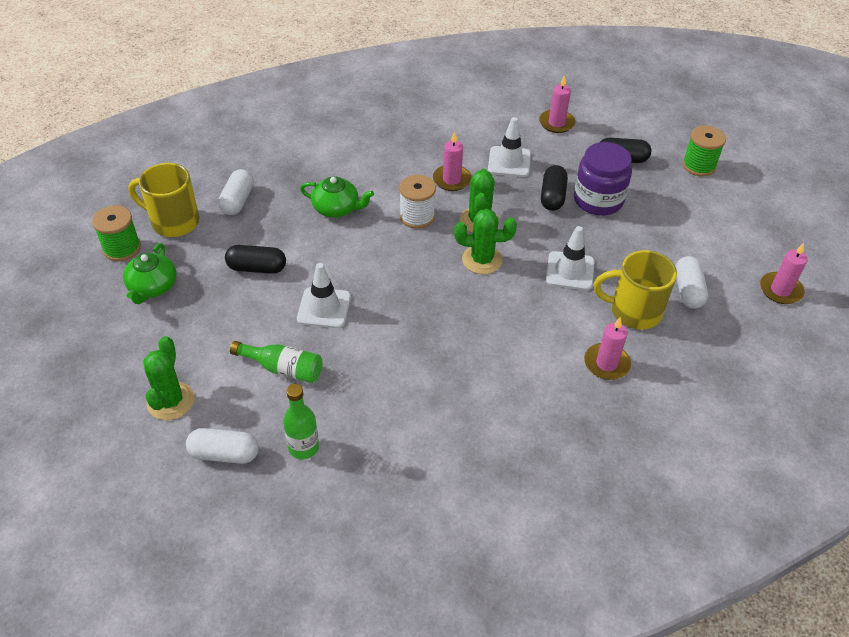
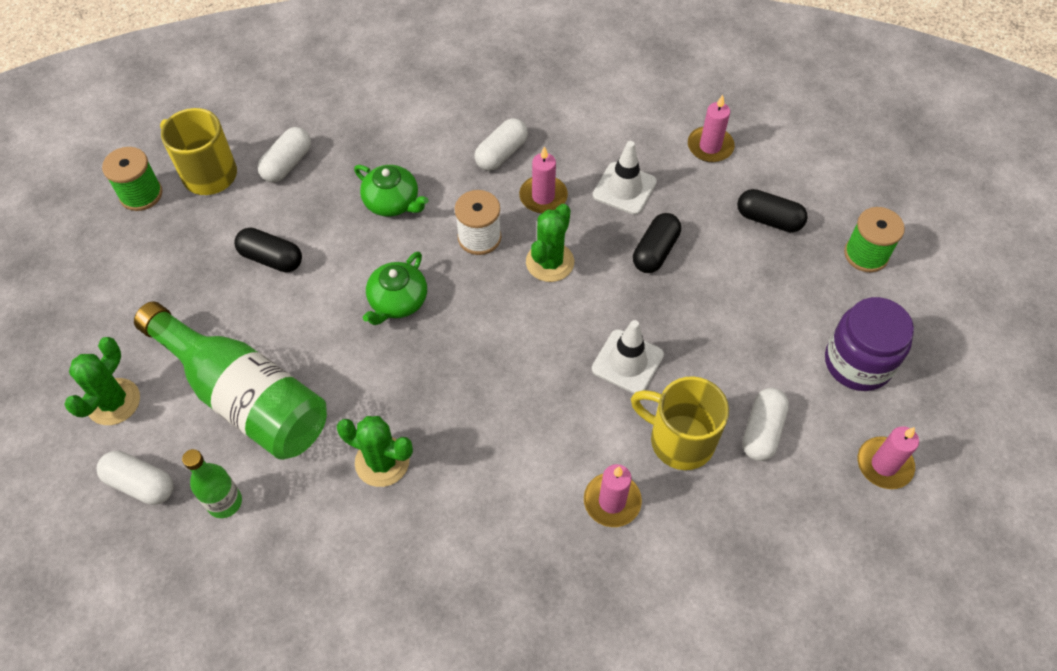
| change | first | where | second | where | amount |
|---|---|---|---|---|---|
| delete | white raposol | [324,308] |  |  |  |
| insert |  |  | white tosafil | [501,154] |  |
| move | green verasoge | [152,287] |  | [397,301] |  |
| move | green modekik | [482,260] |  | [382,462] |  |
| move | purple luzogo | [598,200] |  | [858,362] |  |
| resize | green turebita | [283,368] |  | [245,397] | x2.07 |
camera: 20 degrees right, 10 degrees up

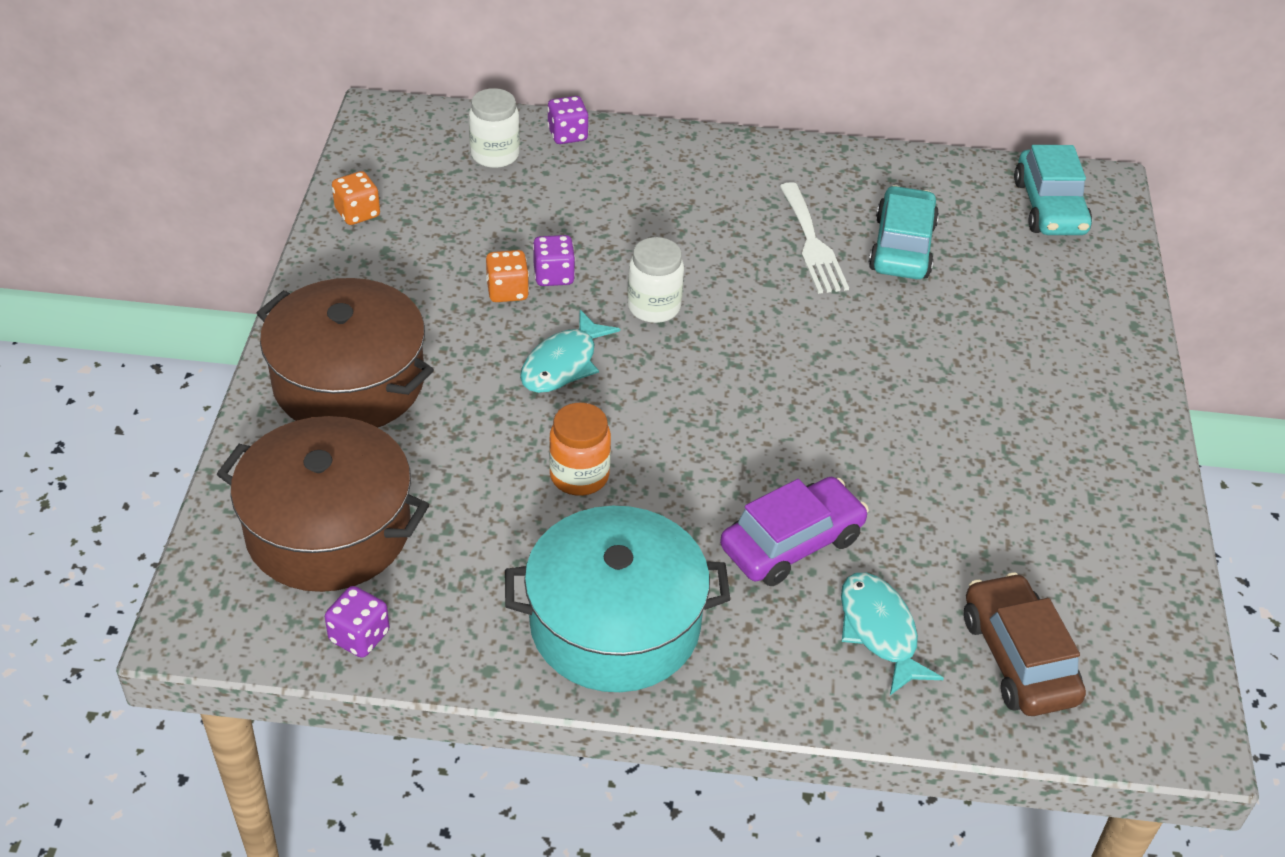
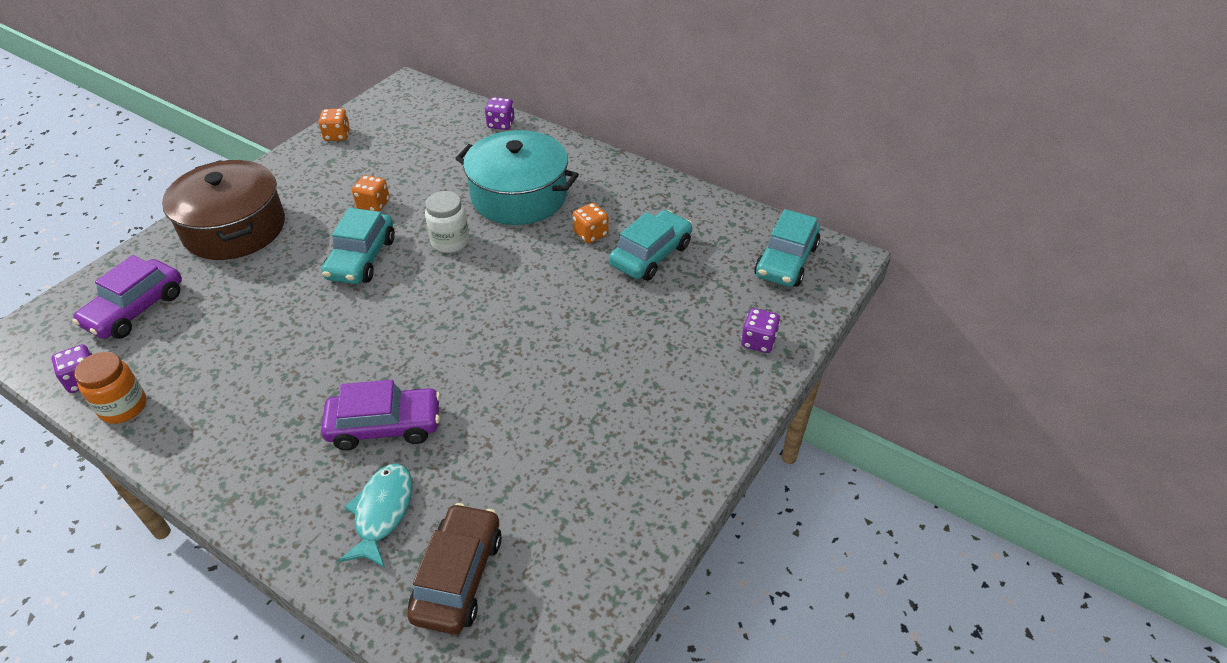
| change | first | where | second | where | amount |
|---|---|---|---|---|---|
| delete | white luzogo | [495,155] |  |  |  |
| move | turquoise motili | [615,624] |  | [519,196] |  |
| move | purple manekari | [553,275] |  | [758,341] |  |
| move | orange luzogo | [579,476] |  | [123,407] |  |
| replace | brown motili | [328,529] | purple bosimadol | [135,309] |  |
| replace | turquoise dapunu | [563,364] | turquoise bosimadol | [361,258] |  |
| replace | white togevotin | [812,244] | orange manekari | [591,234] |  |
camera: 30 degrees right, 0 degrees up

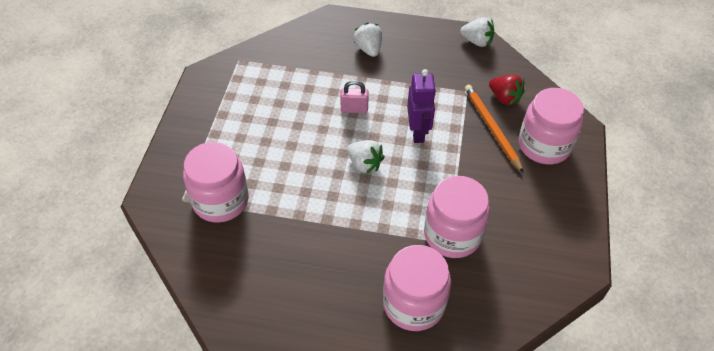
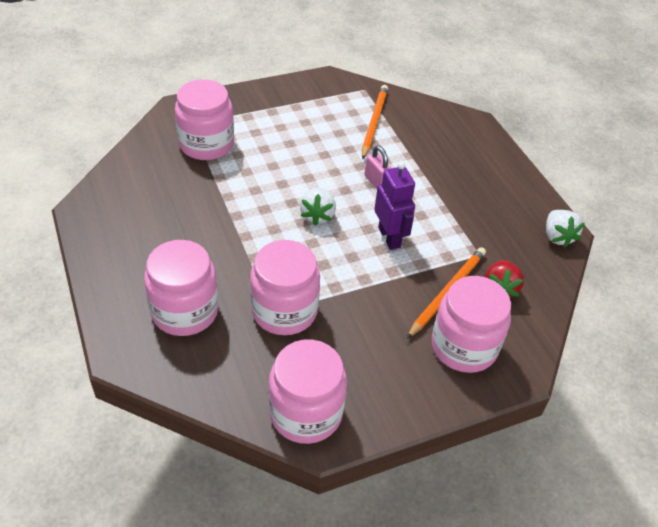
| change | first | where | second | where | amount |
|---|---|---|---|---|---|
| delete | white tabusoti | [368,49] |  |  |  |
| insert |  |  | pink luzogo | [306,413] |  |
| insert |  |  | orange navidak | [374,122] |  |
| rotate | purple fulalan | [418,132] |  | [389,237] | 75 degrees counterclockwise |
camera: 55 degrees right, 5 degrees down

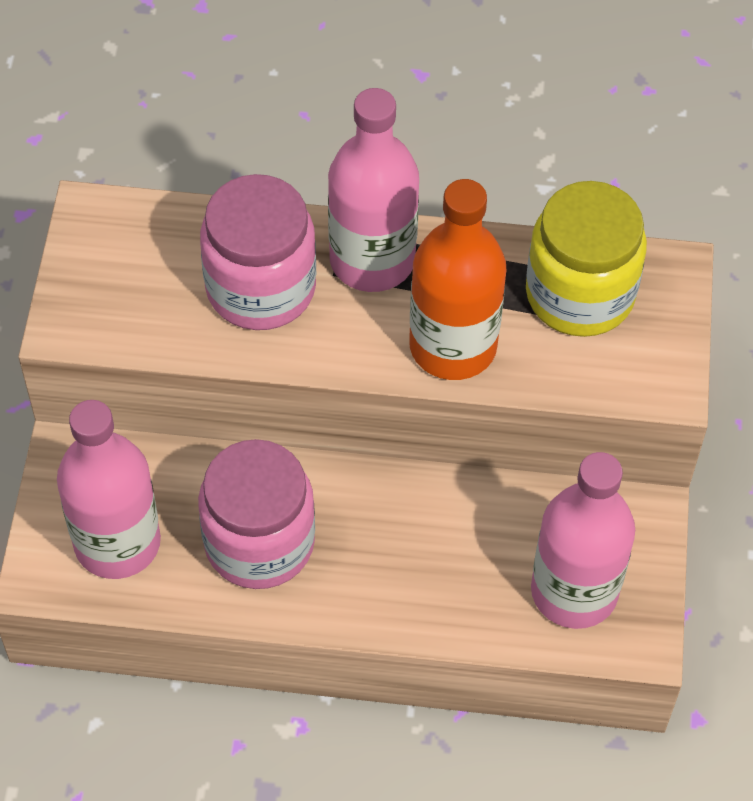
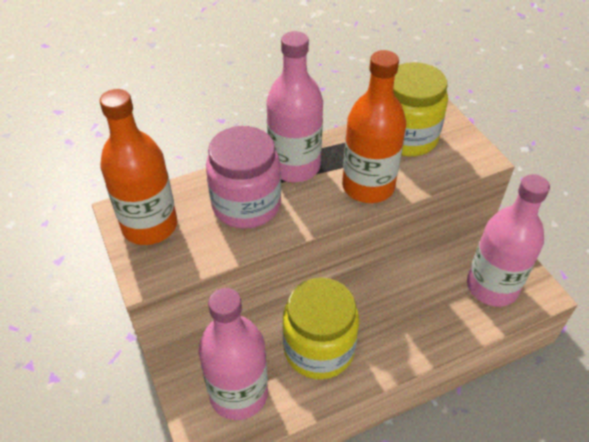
| change | first | where | second | where | amount |
|---|---|---|---|---|---|
| insert |  |  | orange turebita | [150,226] |  |
| recolor | pink luzogo | [259,542] | yellow luzogo | [319,349] |  |
camera: 30 degrees left, 10 degrees down

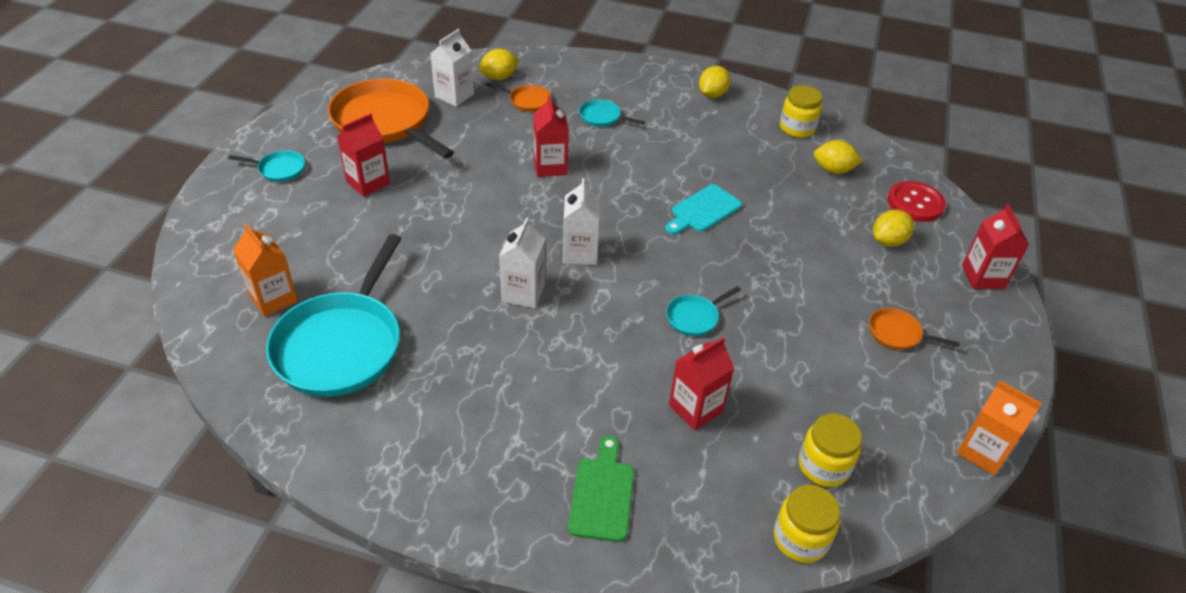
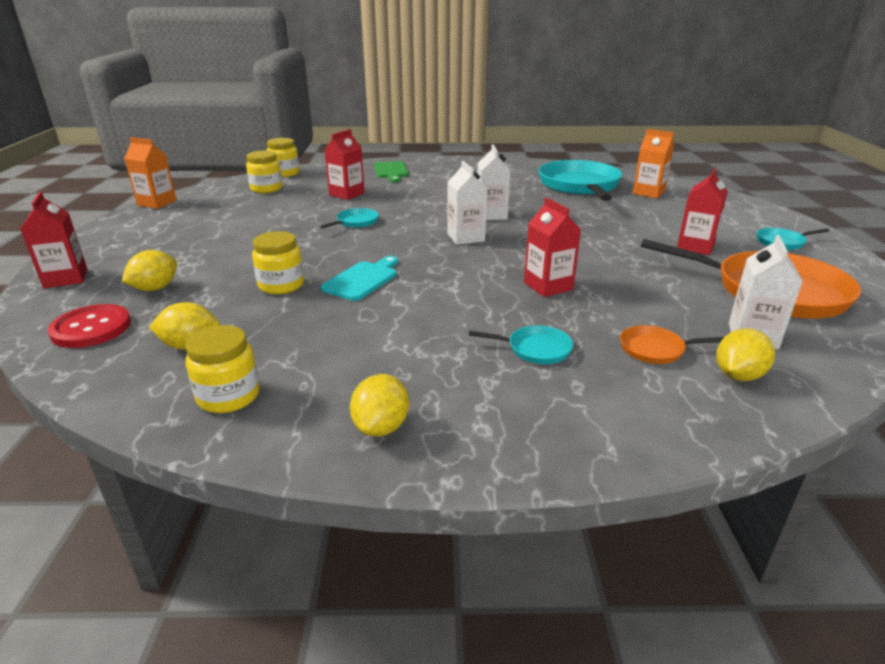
| change | first | where | second | where | amount |
|---|---|---|---|---|---|
| delete | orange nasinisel | [897,334] |  |  |  |
| insert |  |  | yellow luzogo | [281,285] |  |
camera: 165 degrees right, 15 degrees down

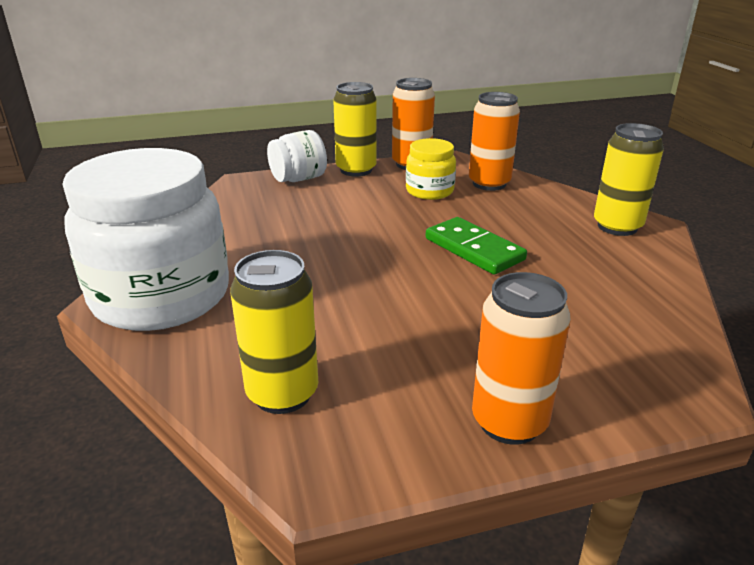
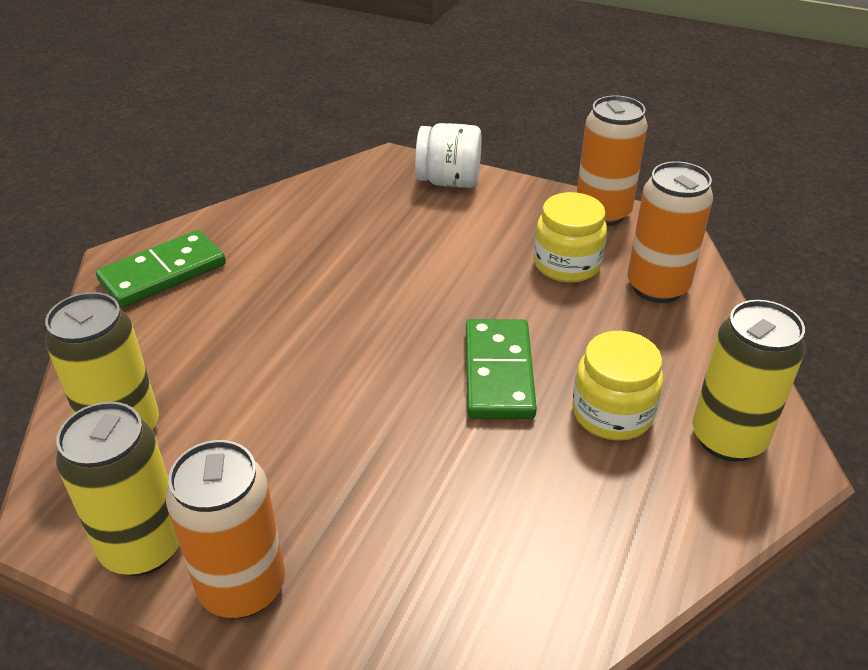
| change | first | where | second | where | amount |
|---|---|---|---|---|---|
| insert |  |  | yellow luzogo | [612,413] |  |
| move | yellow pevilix | [356,170] |  | [143,547] |  |
| replace | white luzogo | [161,296] | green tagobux | [163,273] |  |
camera: 40 degrees right, 10 degrees up

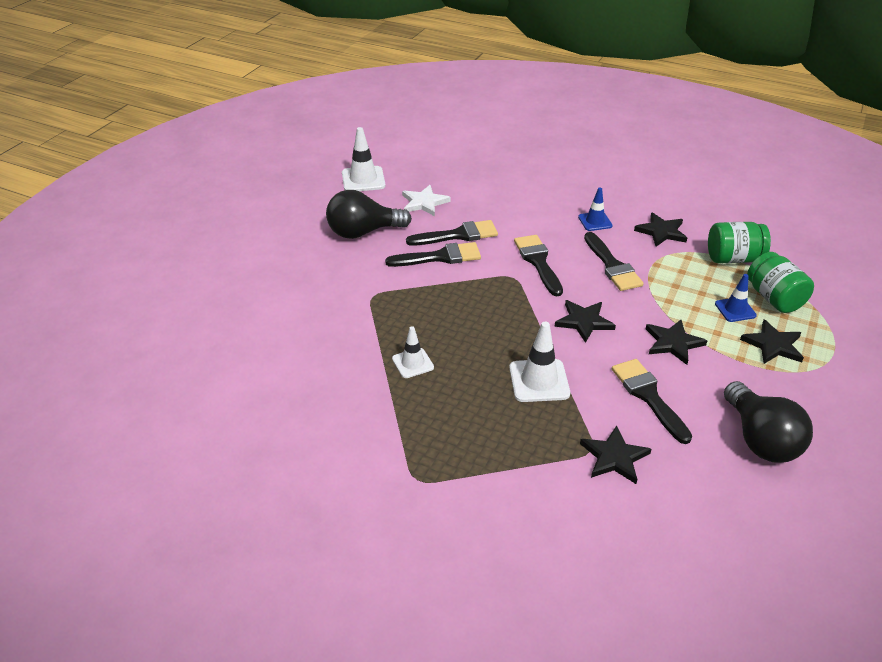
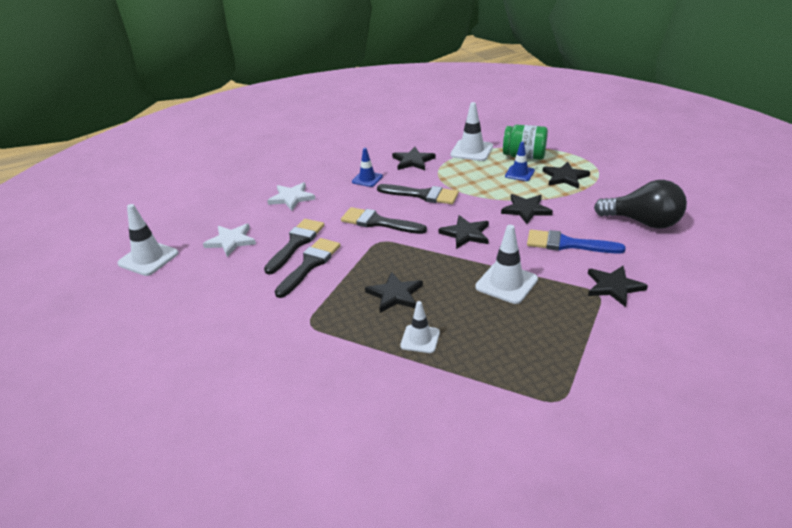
| change | first | where | second | where | amount |
|---|---|---|---|---|---|
| delete | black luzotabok | [363,232] |  |  |  |
| insert |  |  | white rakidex | [291,198] |  |
| insert |  |  | black rakidex | [395,295] |  |
| replace | green luzogo | [733,258] | white raposol | [471,151] |  |
| recolor | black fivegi | [648,396] | blue fivegi | [567,244] |  |
camera: 50 degrees left, 5 degrees down

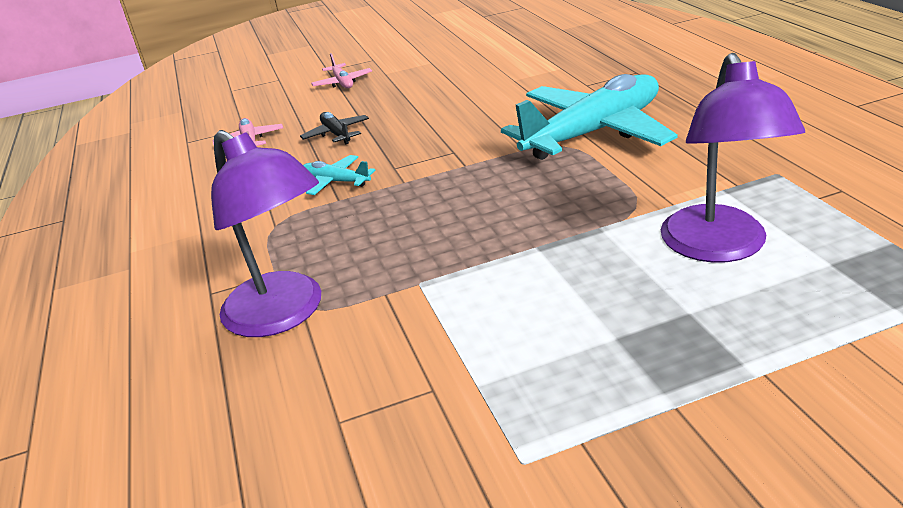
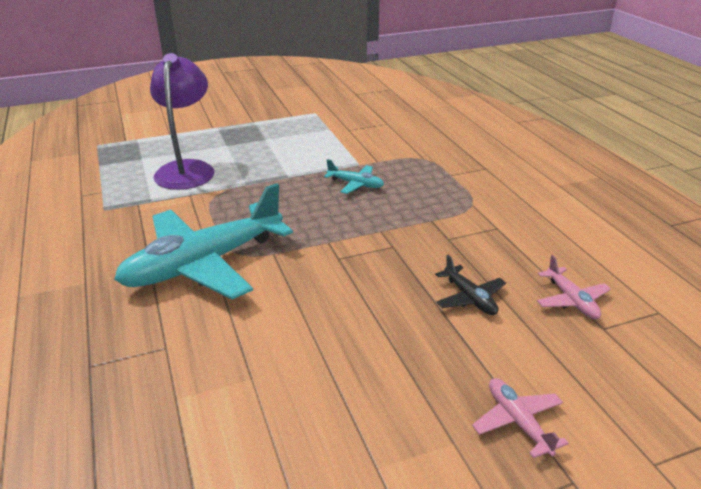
| change | first | where | second | where | amount |
|---|---|---|---|---|---|
| delete | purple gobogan | [284,314] |  |  |  |
| move | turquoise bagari | [335,182] |  | [356,184] |  |
camera: 175 degrees right, 0 degrees up

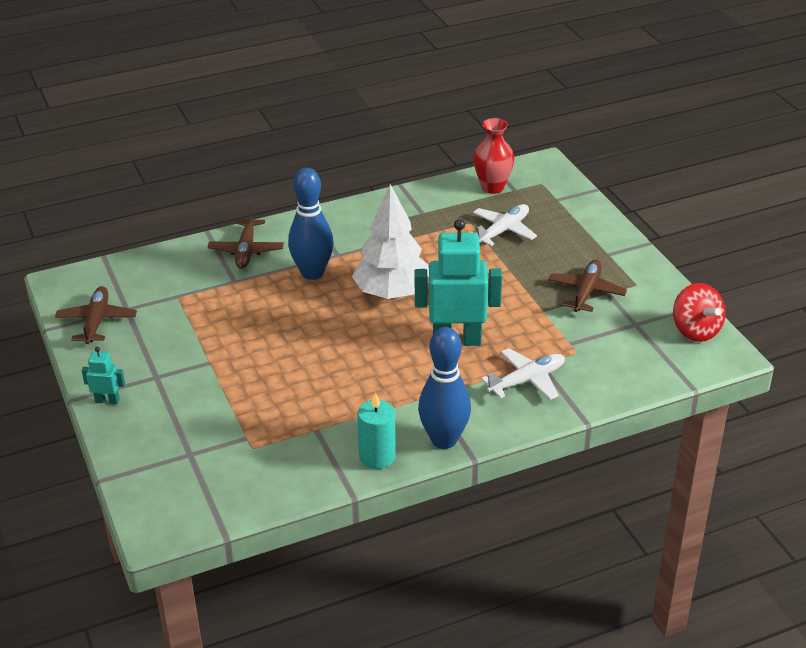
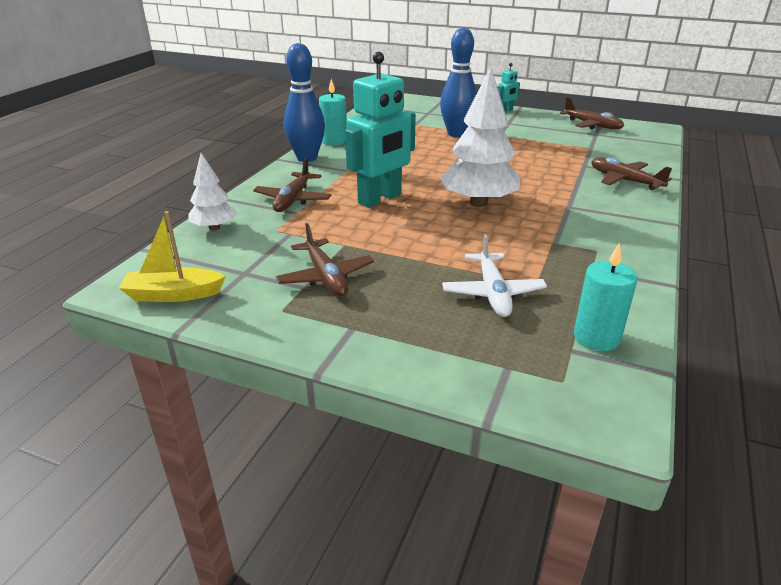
| change | first | where | second | where | amount |
|---|---|---|---|---|---|
| insert |  |  | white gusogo | [214,227] |  |
| move | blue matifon | [312,273] |  | [456,134] |  |
| replace | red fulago | [492,187] | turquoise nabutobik | [596,337] |  |
| replace | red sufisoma | [695,330] | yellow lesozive | [173,294] |  |
| recolor | white bagari | [527,381] | brown bagari | [293,199] |  |
camera: 135 degrees right, 5 degrees down

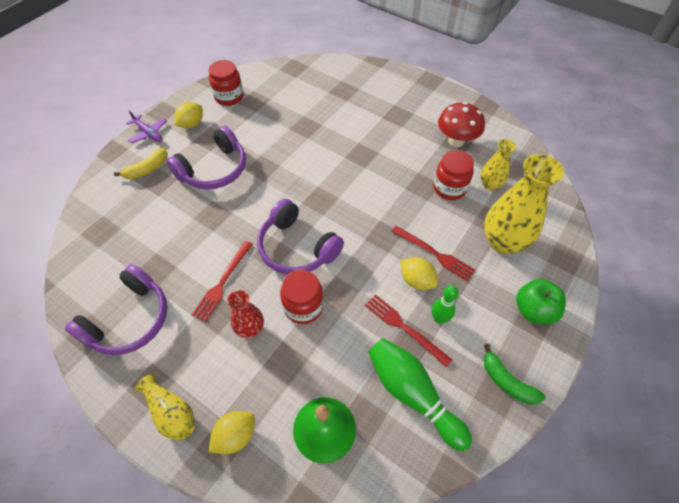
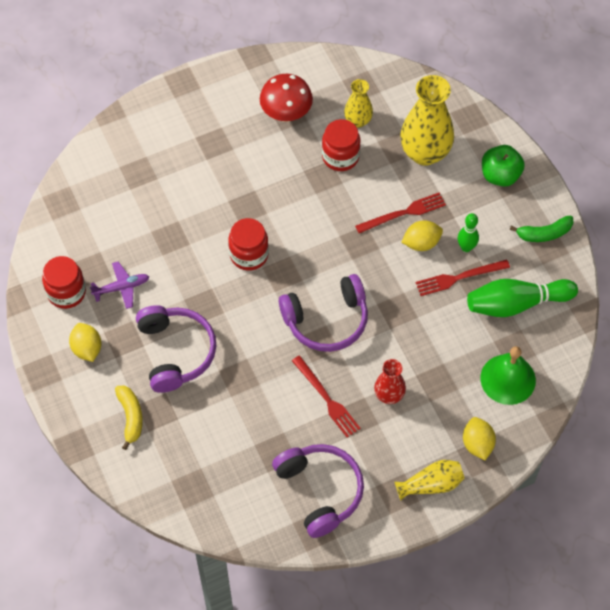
| change | first | where | second | where | amount |
|---|---|---|---|---|---|
| move | purple bagari | [148,133] |  | [121,287] |  |
| move | red luzogo | [303,307] |  | [249,255] |  |
camera: 60 degrees left, 5 degrees up

